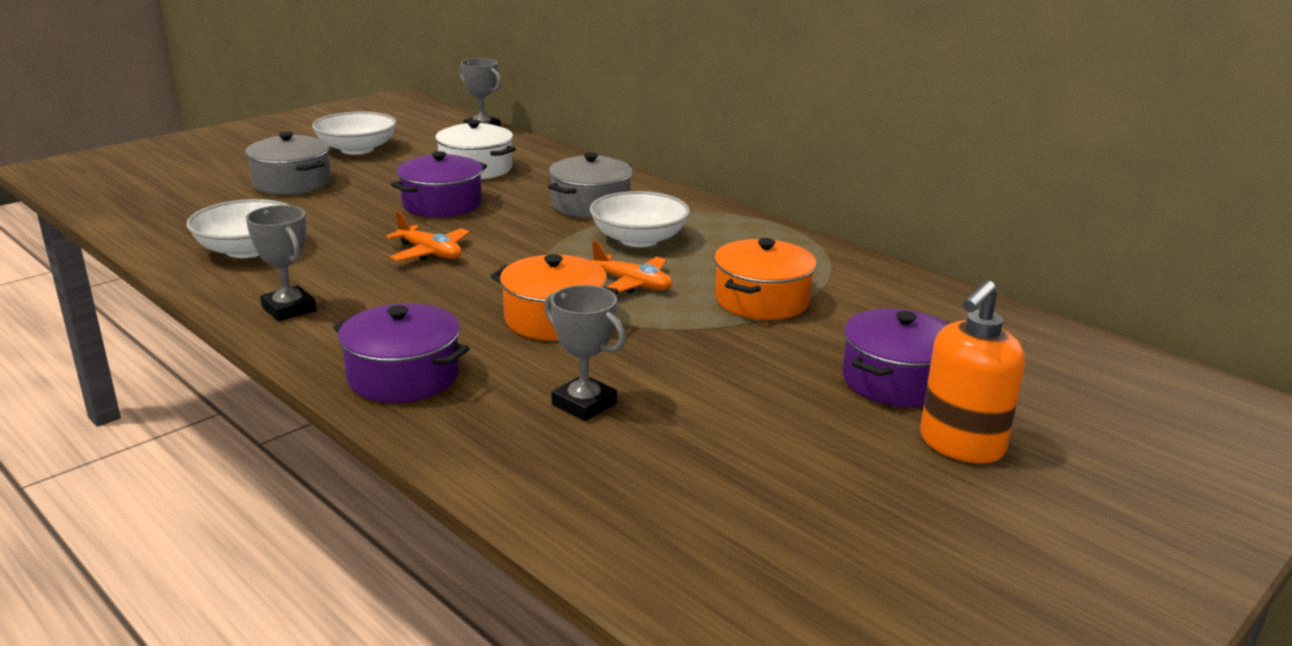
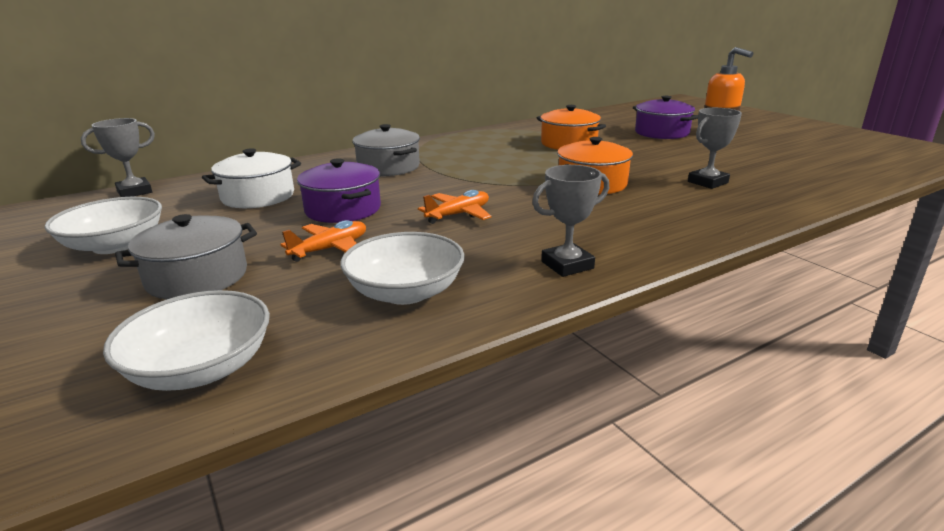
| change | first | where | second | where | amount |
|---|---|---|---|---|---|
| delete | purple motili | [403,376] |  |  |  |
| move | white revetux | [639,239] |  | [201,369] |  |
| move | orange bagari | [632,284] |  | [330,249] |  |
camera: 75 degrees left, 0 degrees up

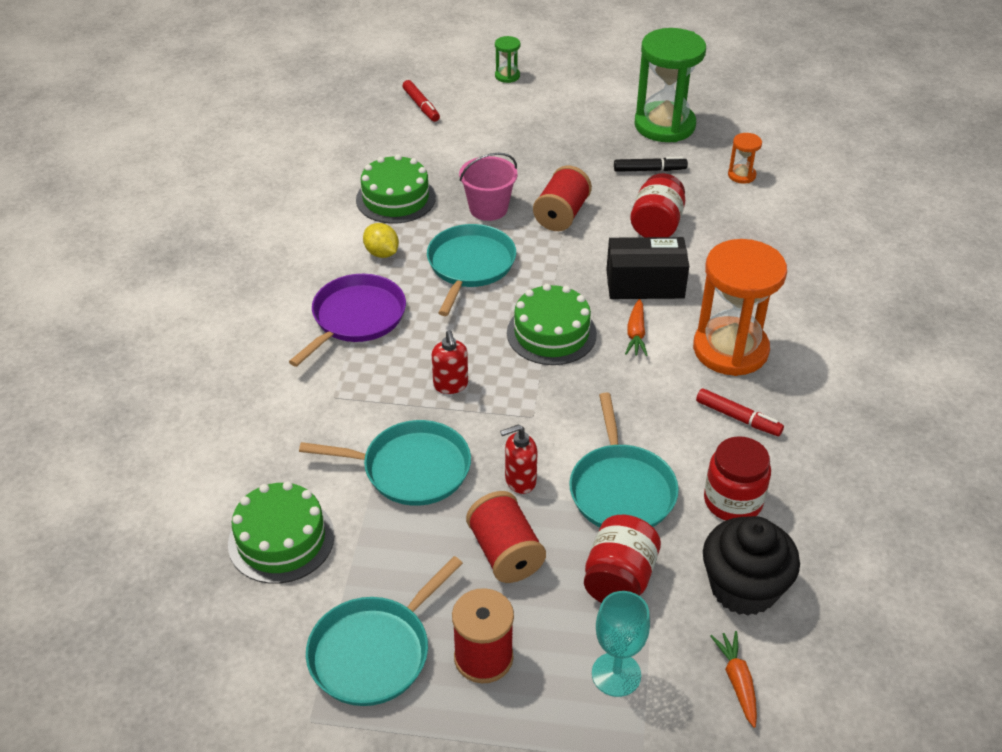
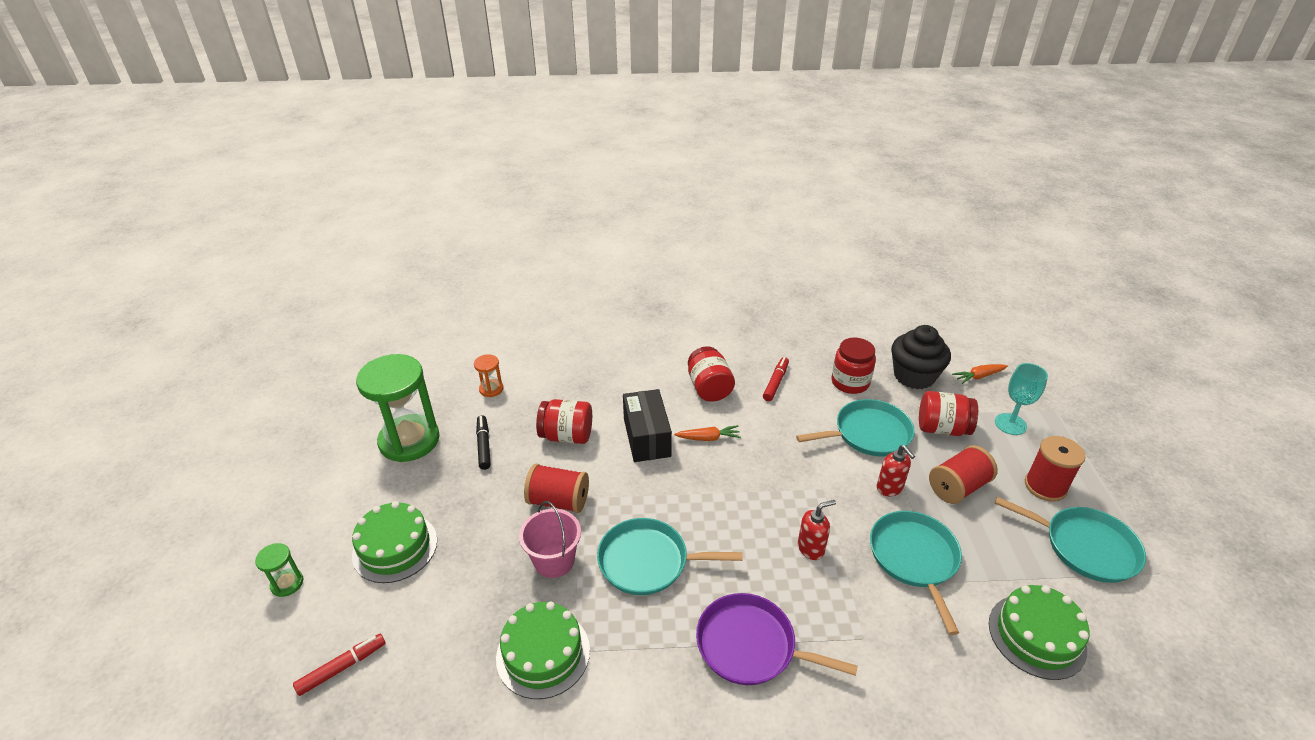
| change | first | where | second | where | amount |
|---|---|---|---|---|---|
| delete | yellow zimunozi | [382,253] |  |  |  |
| move | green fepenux | [551,333] |  | [395,547] |  |
| replace | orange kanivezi | [730,349] | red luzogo | [709,388] |  |
camera: 100 degrees left, 5 degrees down

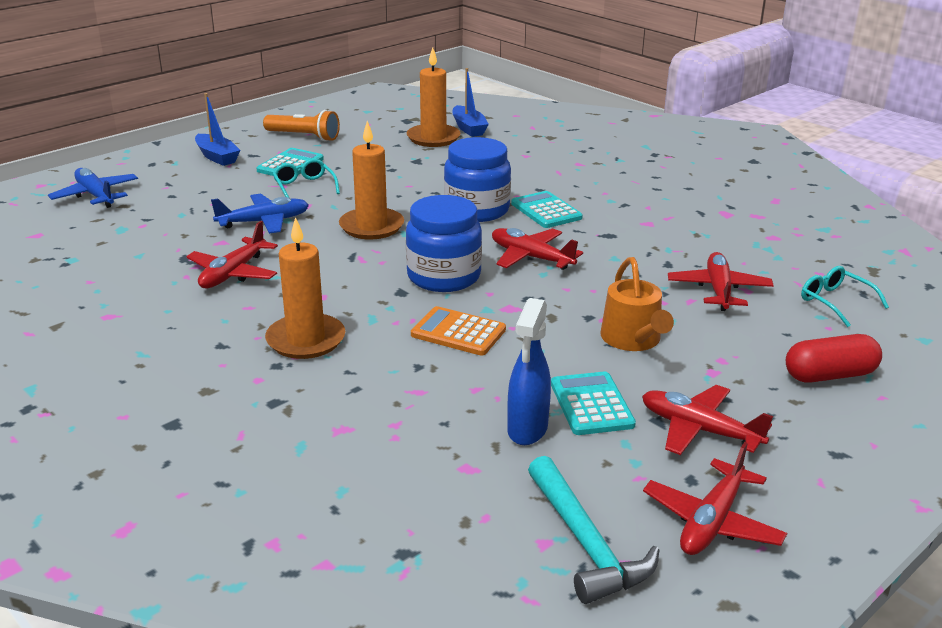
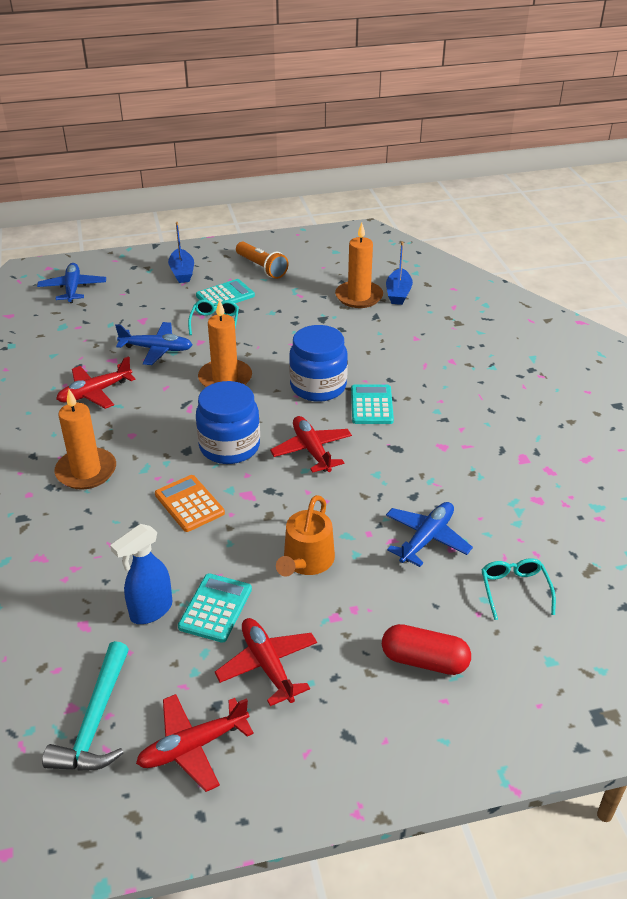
| change | first | where | second | where | amount |
|---|---|---|---|---|---|
| recolor | red bagari | [718,290] | blue bagari | [426,539] |  |
camera: 30 degrees right, 10 degrees up

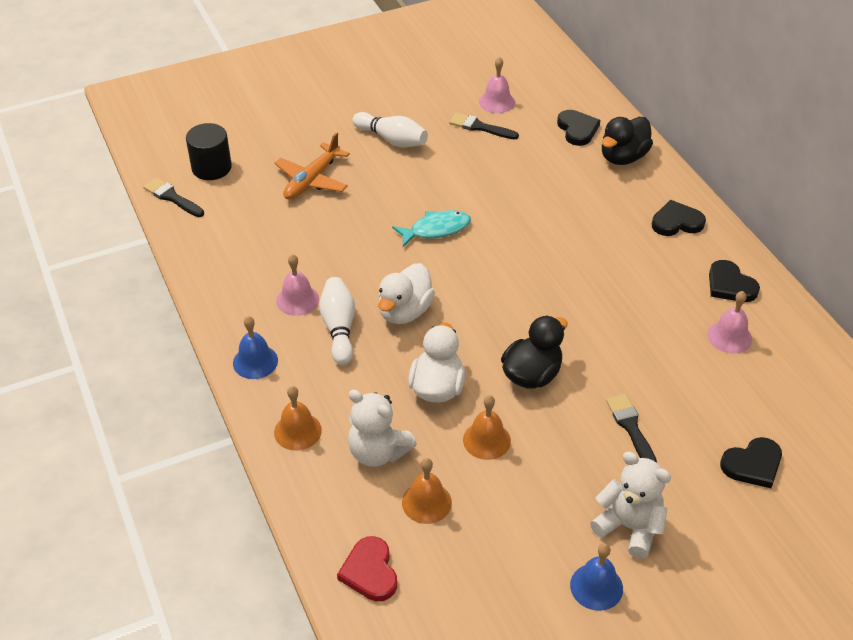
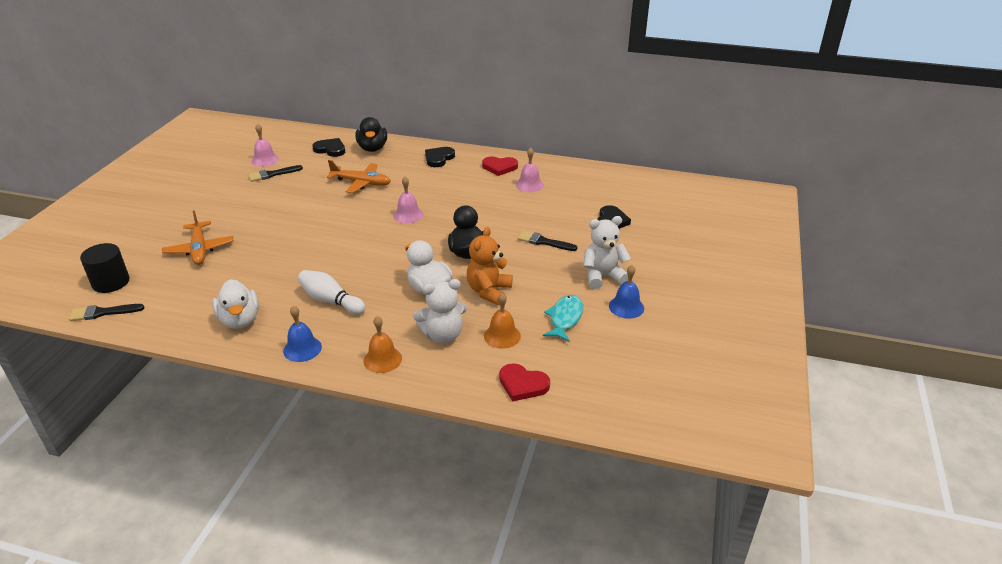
| change | first | where | second | where | amount |
|---|---|---|---|---|---|
| delete | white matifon | [392,139] |  |  |  |
| insert |  |  | orange bagari | [361,183] |  |
| move | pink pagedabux | [297,300] |  | [408,215] |  |
| move | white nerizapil | [405,311] |  | [240,320] |  |
| move | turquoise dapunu | [436,229] |  | [565,318] |  |
| replace | orange pagedabux | [486,440] | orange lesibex | [489,291] |  |
| recolor | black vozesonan | [730,285] | red vozesonan | [499,167] |  |
camera: 50 degrees left, 10 degrees down

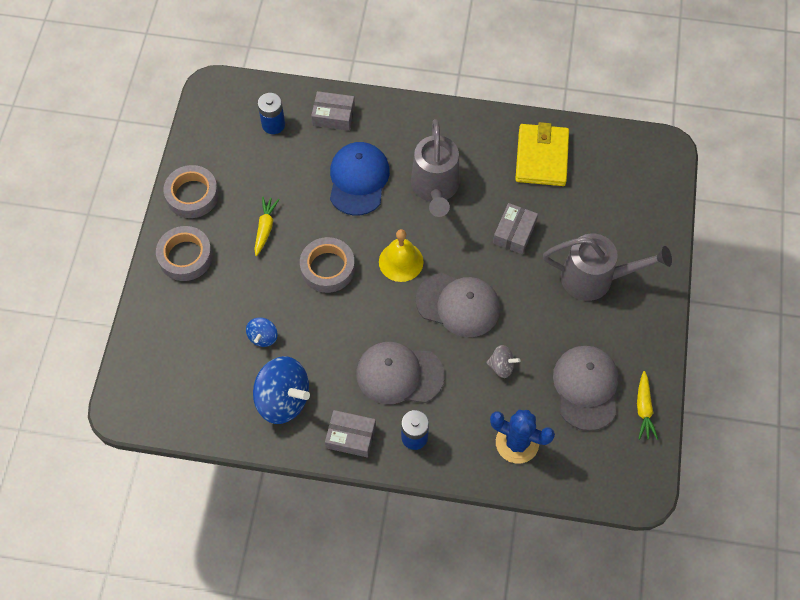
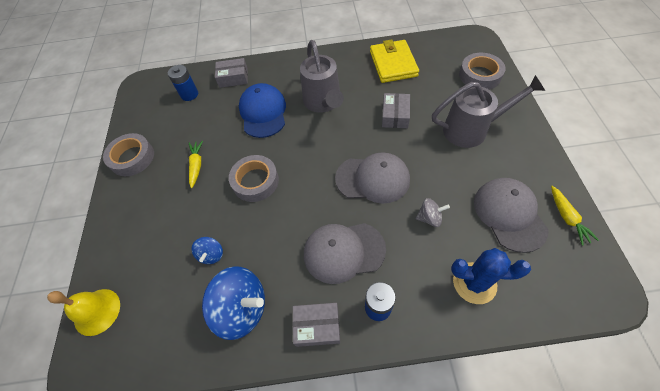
| change | first | where | second | where | amount |
|---|---|---|---|---|---|
| move | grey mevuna | [185,256] |  | [480,75] |  |
| move | yellow pagedabux | [401,261] |  | [97,311] |  |
camera: 10 degrees left, 5 degrees down

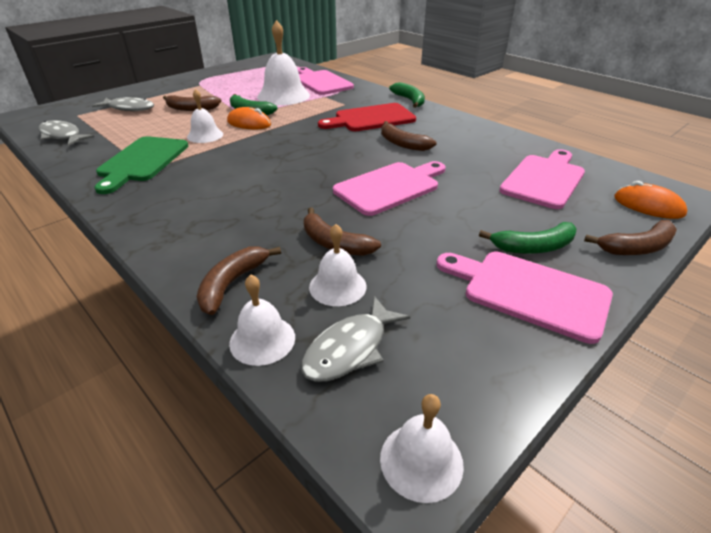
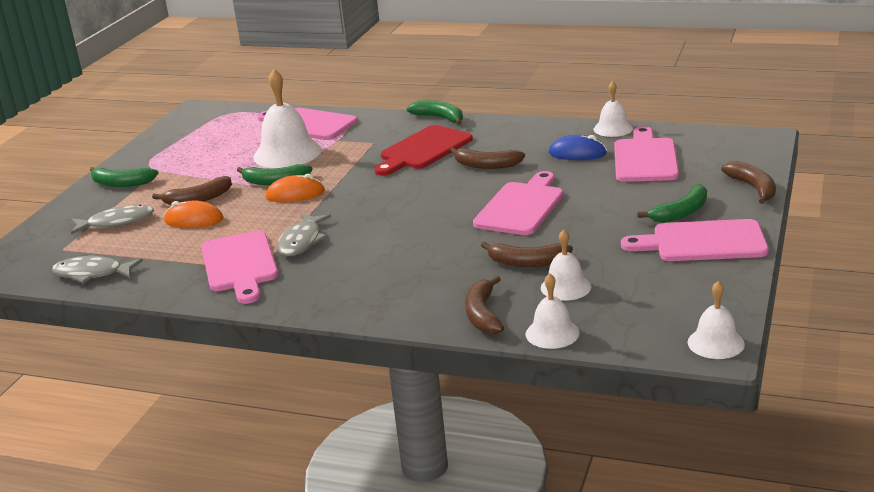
| change | first | where | second | where | amount |
|---|---|---|---|---|---|
| insert |  |  | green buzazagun | [122,183] |  |
| insert |  |  | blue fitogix | [577,153] |  |
| move | white pagedabux | [205,135] |  | [613,128] |  |
| move | grey dapunu | [350,349] |  | [302,241] |  |
| move | orange fitogix | [648,206] |  | [194,220] |  |
| recolor | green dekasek | [142,161] | pink dekasek | [240,265] |  |
| rotate | brown buzazagun | [637,247] |  | [753,188] | 60 degrees counterclockwise |
camera: 25 degrees left, 10 degrees down

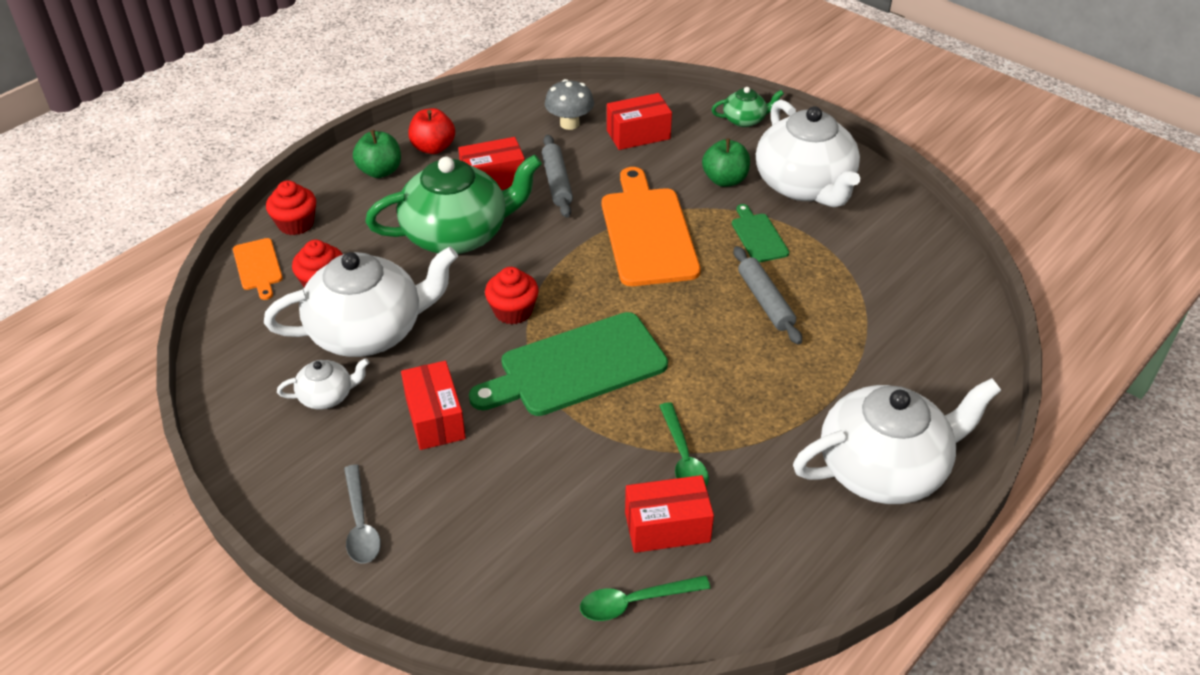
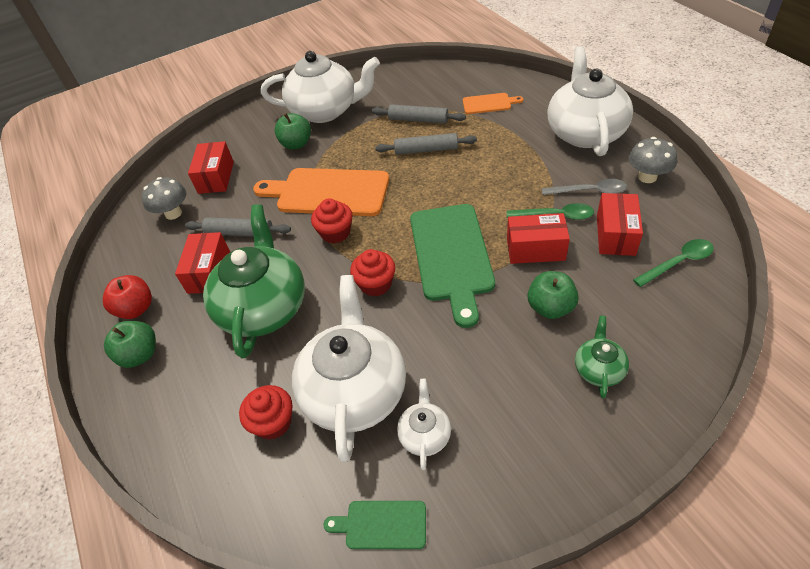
| change | first | where | second | where | amount |
|---|---|---|---|---|---|
| insert |  |  | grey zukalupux | [418,120] |  |
| insert |  |  | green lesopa | [550,307] |  |
| insert |  |  | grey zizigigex | [647,177] |  |
| move | orange dekasek | [258,267] |  | [489,103] |  |
| move | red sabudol | [296,224] |  | [335,233] |  |
| move | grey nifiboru | [360,524] |  | [589,191] |  |
| move | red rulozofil | [435,418] |  | [535,249] |  |
| move | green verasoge | [745,120] |  | [598,369] |  |
| move | green dekasek | [758,236] |  | [382,524] |  |
| rotate | green nifiboru | [635,602] |  | [678,263] | 120 degrees counterclockwise |
camera: 65 degrees left, 5 degrees up

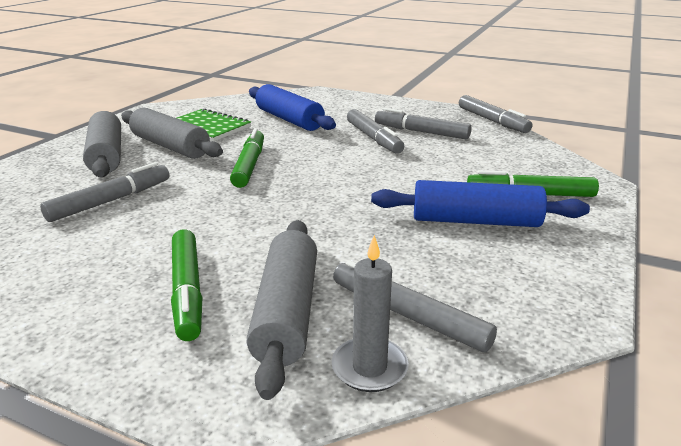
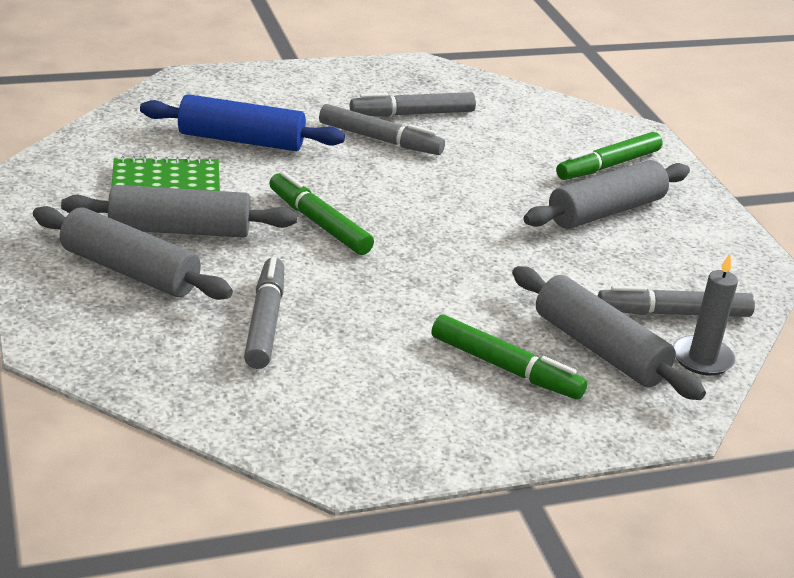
| change | first | where | second | where | amount |
|---|---|---|---|---|---|
| delete | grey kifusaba | [492,121] |  |  |  |
| recolor | blue zukalupux | [475,221] | grey zukalupux | [606,211] |  |
camera: 45 degrees left, 5 degrees up

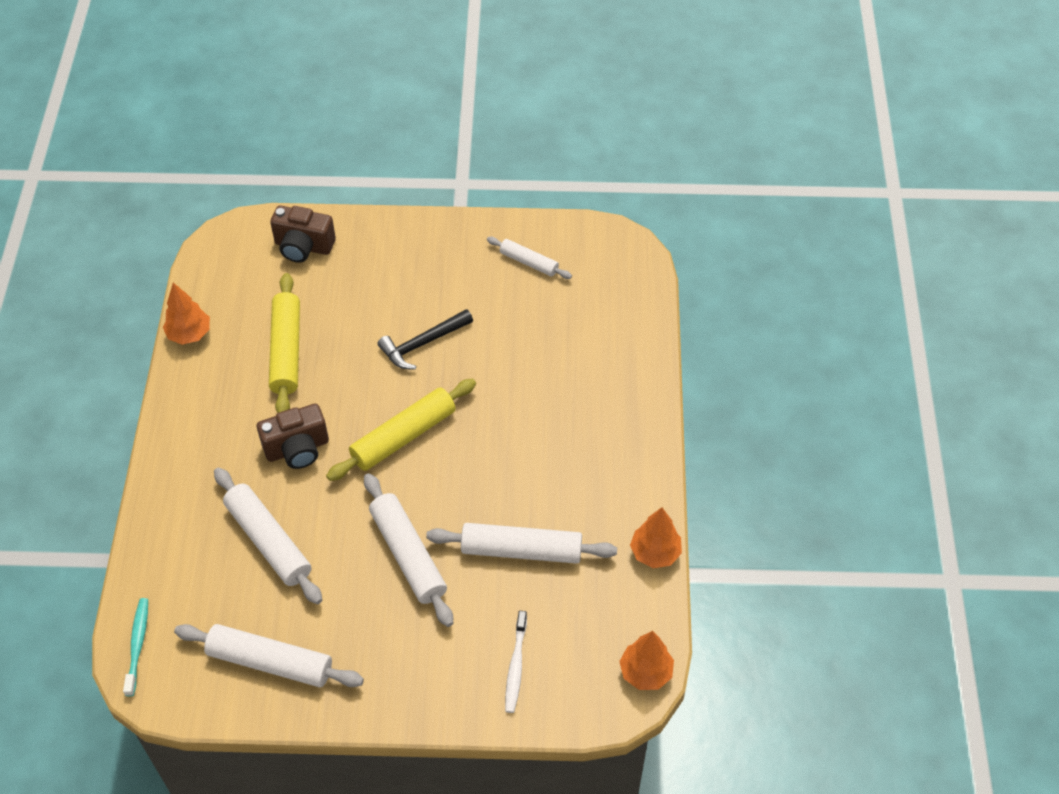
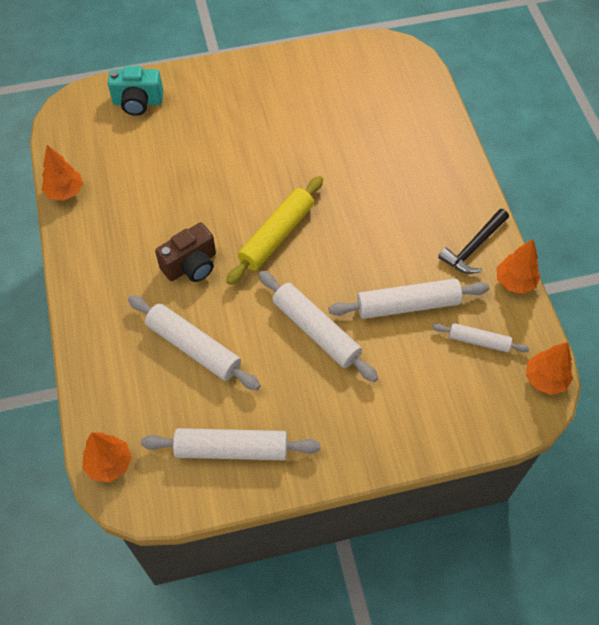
| change | first | where | second | where | amount |
|---|---|---|---|---|---|
| delete | yellow zukalupux | [286,351] |  |  |  |
| delete | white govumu | [516,666] |  |  |  |
| move | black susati | [422,343] |  | [473,247] |  |
| move | white zukalupux | [529,262] |  | [478,341] |  |
| replace | turquoise govumu | [137,645] | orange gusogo | [109,464] |  |
| recolor | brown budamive | [303,246] | turquoise budamive | [138,102] |  |
camera: 15 degrees left, 5 degrees up

